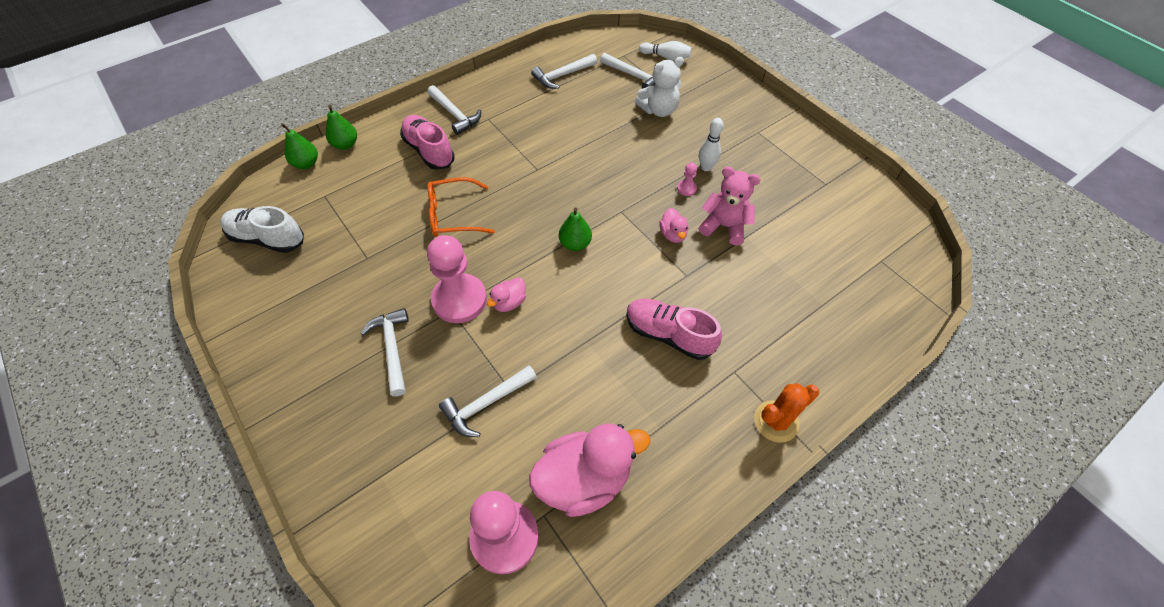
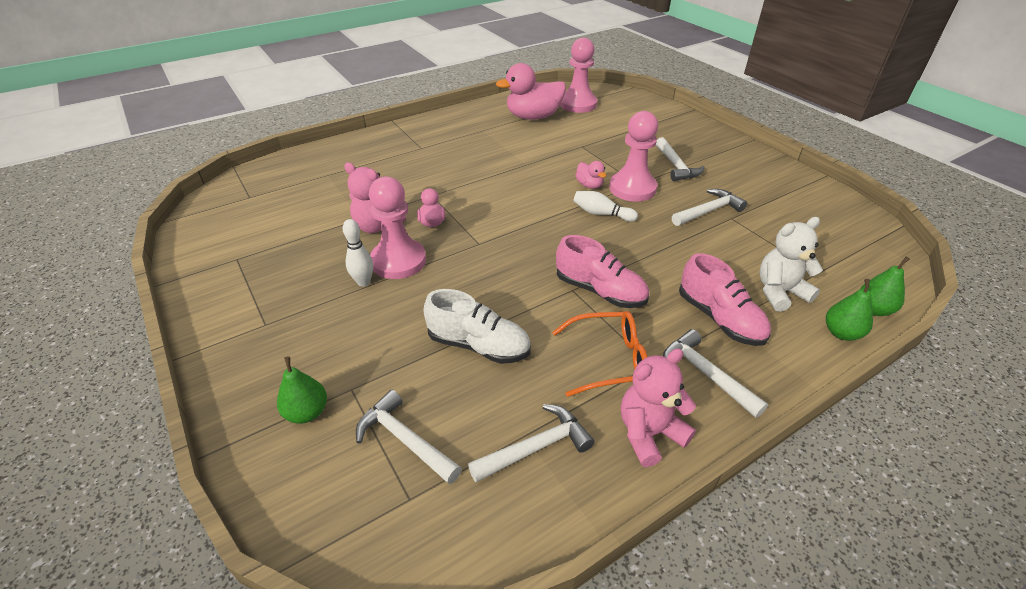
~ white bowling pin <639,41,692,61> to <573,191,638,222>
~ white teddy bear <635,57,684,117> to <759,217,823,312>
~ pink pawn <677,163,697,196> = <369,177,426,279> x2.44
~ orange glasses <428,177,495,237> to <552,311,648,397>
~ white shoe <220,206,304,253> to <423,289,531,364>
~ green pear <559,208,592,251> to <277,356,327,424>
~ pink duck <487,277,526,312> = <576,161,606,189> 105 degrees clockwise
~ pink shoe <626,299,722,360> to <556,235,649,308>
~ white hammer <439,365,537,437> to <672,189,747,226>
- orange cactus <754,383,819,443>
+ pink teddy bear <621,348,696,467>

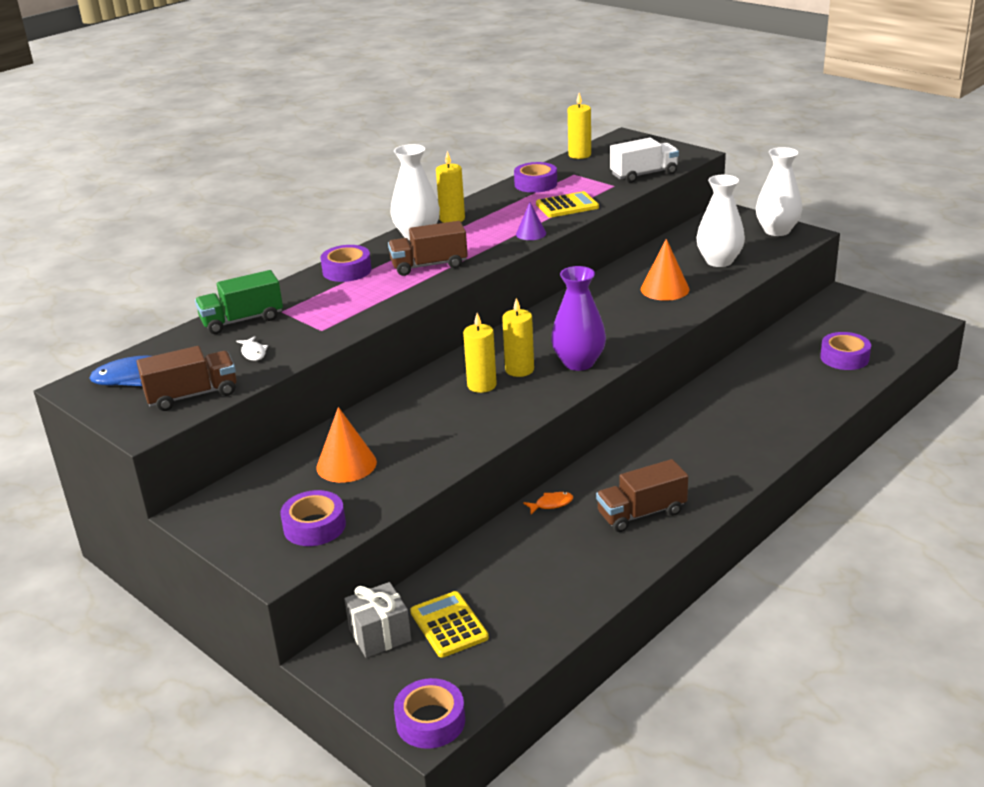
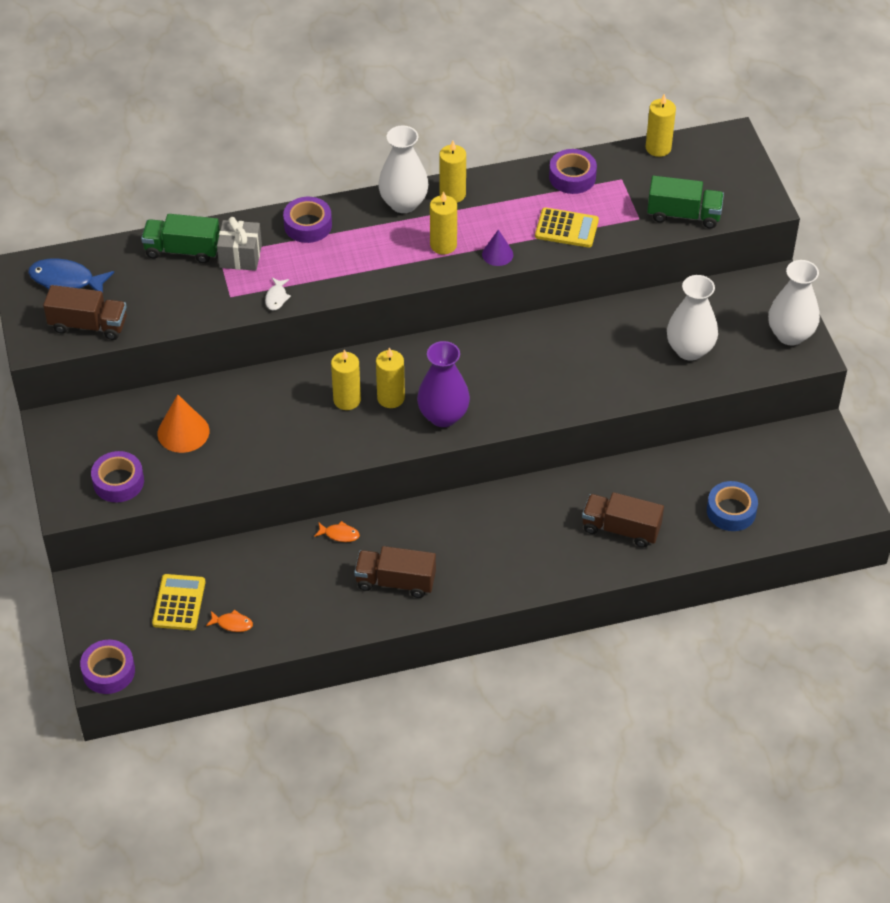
~ white truck <610,138,679,183> to green truck <647,176,724,229>
~ brown truck <388,221,468,276> to <582,492,664,548>
- orange cone <641,239,689,301>
~ purple tape <820,332,871,370> to blue tape <707,481,758,531>
~ white fish <236,336,268,361> to <265,278,291,311>
~ grey gift <344,582,411,658> to <217,217,262,271>
+ yellow candle <430,191,457,254>
+ orange fish <206,609,253,632>

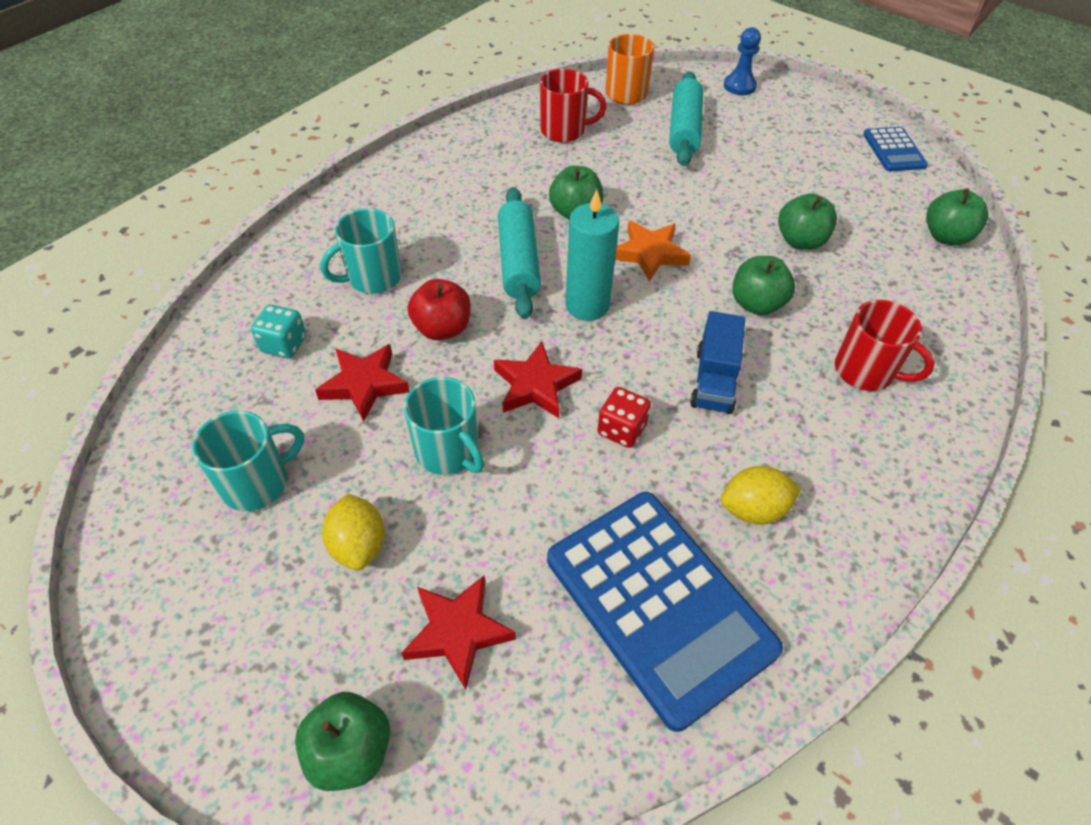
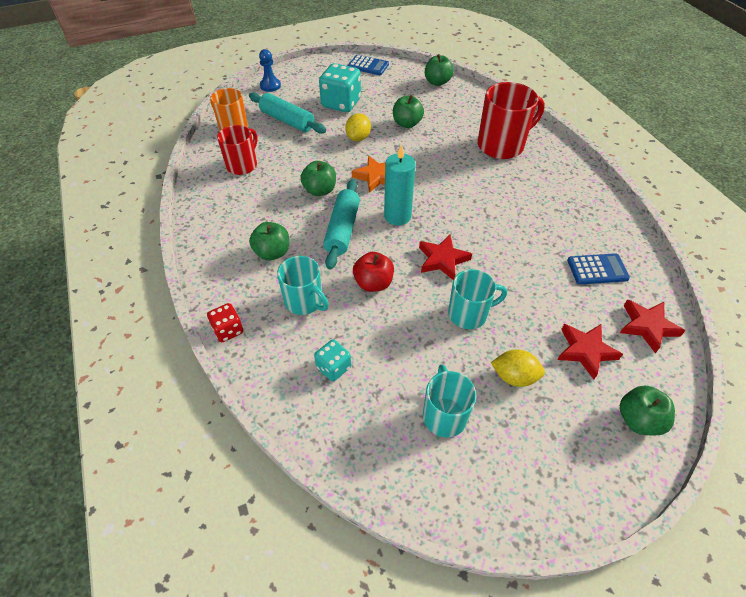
~ turquoise rolling pin <498,187,541,319> = <323,179,360,269> 75 degrees clockwise
~ turquoise mug <321,208,402,294> = <277,256,329,315> 45 degrees counterclockwise
~ green apple <732,256,795,315> to <249,222,289,260>
~ red mug <835,300,935,391> = <478,82,545,159> x1.56
- blue truck <690,311,745,414>
~ red star <315,344,410,422> to <620,299,685,353>
~ red dice <597,387,651,448> to <207,303,243,342>
~ yellow lemon <721,466,802,525> to <345,113,371,141>
~ blue calculator <547,492,783,732> = <567,253,630,285> x0.49
+ turquoise dice <319,63,361,112>

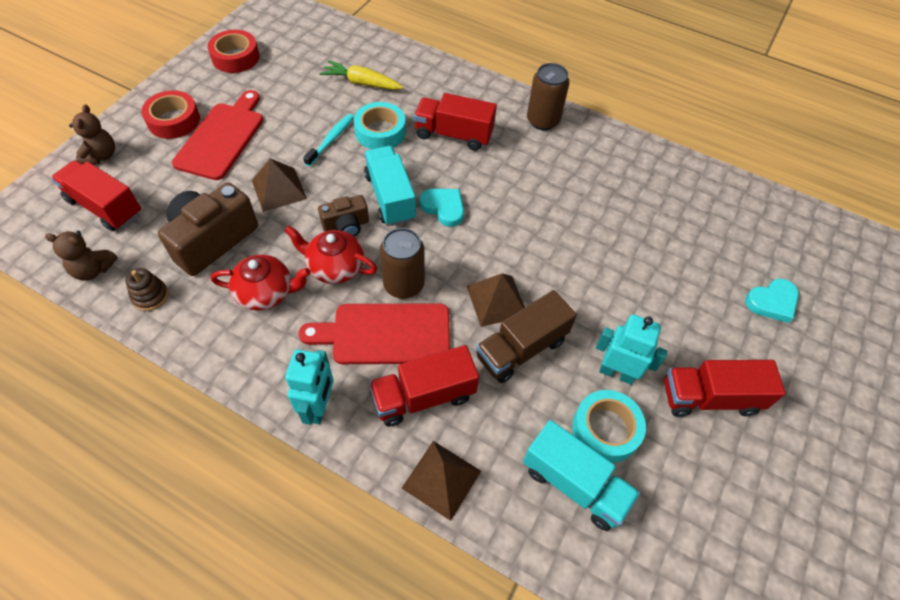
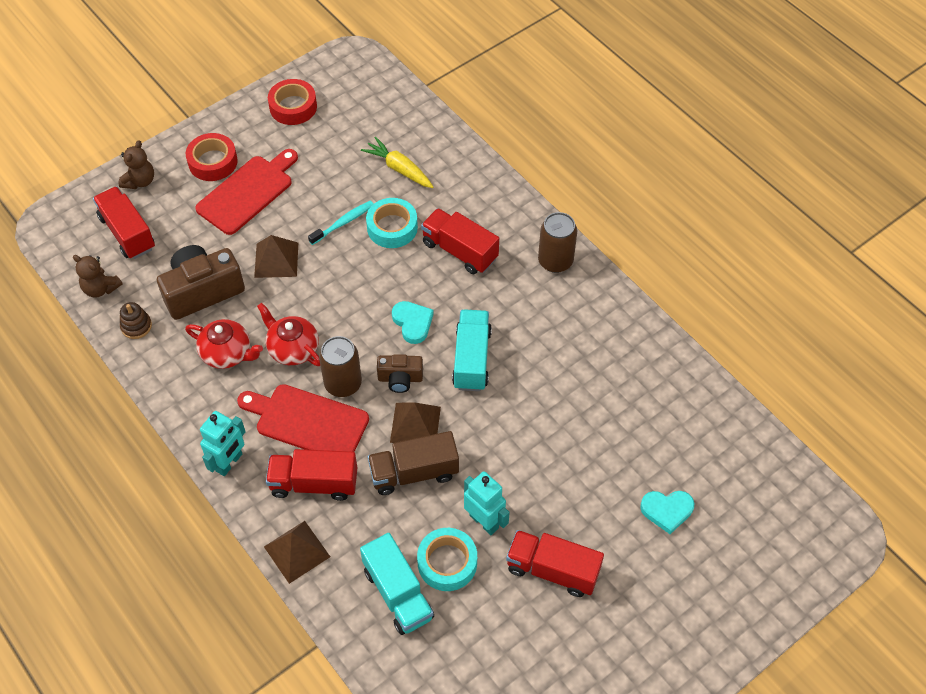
~ turquoise truck <364,146,416,226> to <452,309,492,391>
~ brown camera <318,195,369,237> to <377,354,423,393>

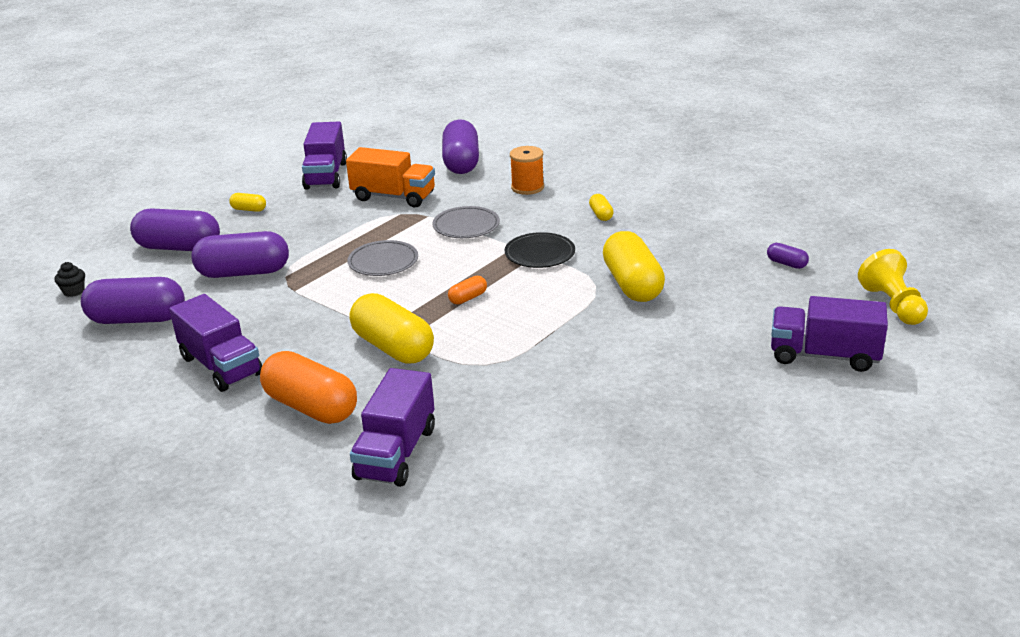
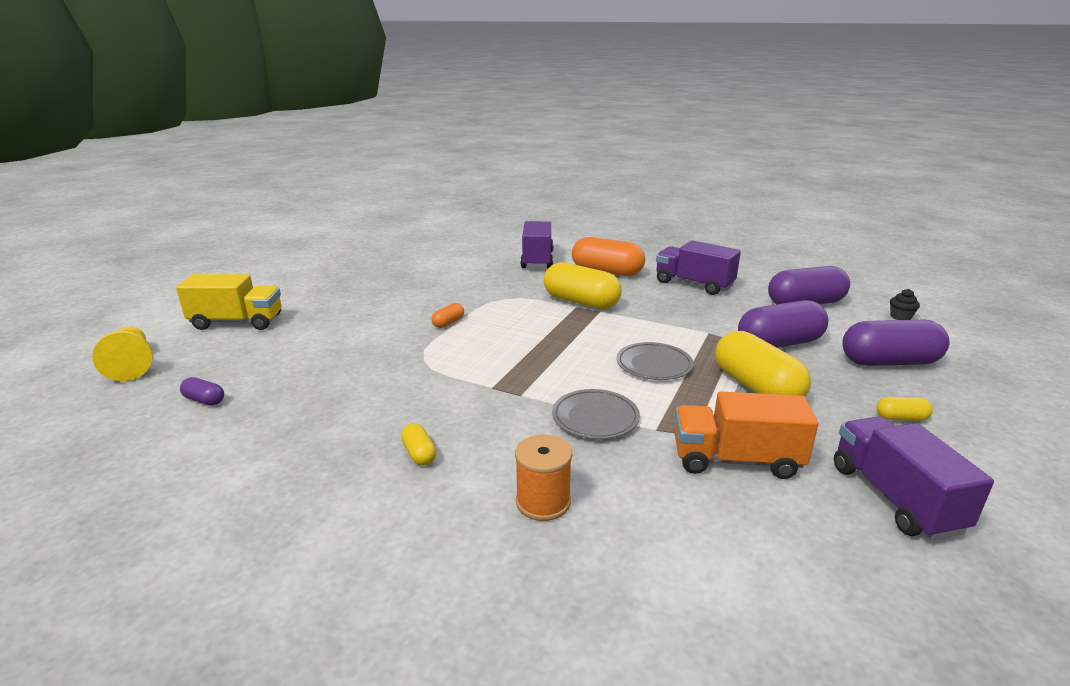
- purple capsule <442,119,479,174>
~ yellow capsule <603,231,665,302> to <715,331,811,397>
- black plate <505,232,575,268>
~ orange capsule <448,276,487,304> to <431,303,464,328>
~ purple truck <771,296,888,372> to yellow truck <176,274,281,330>

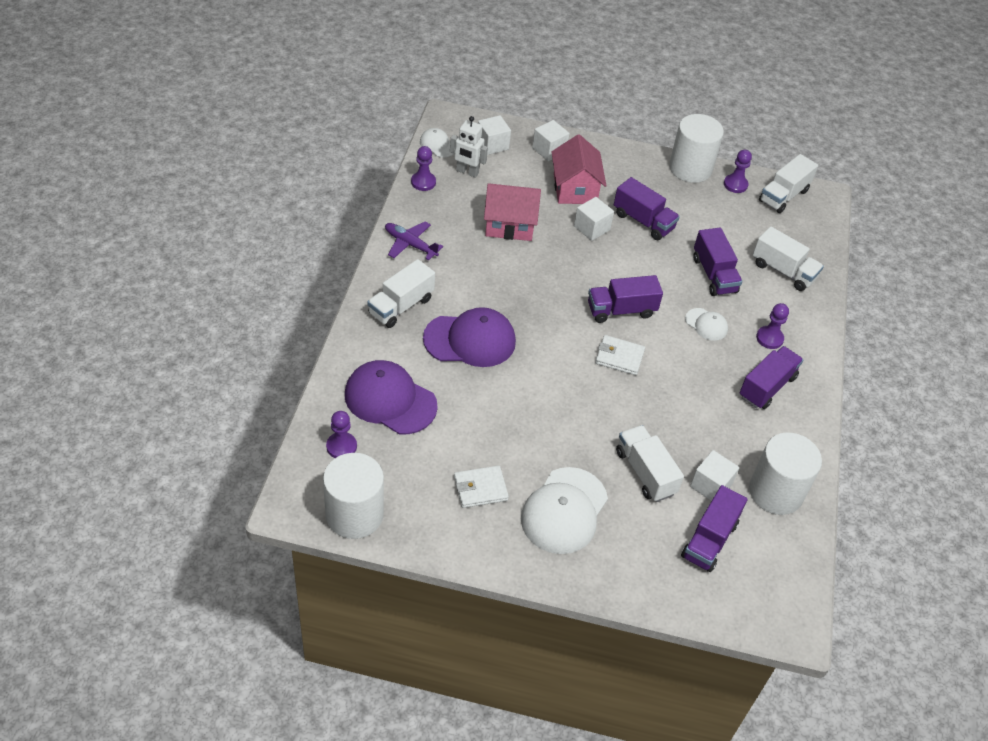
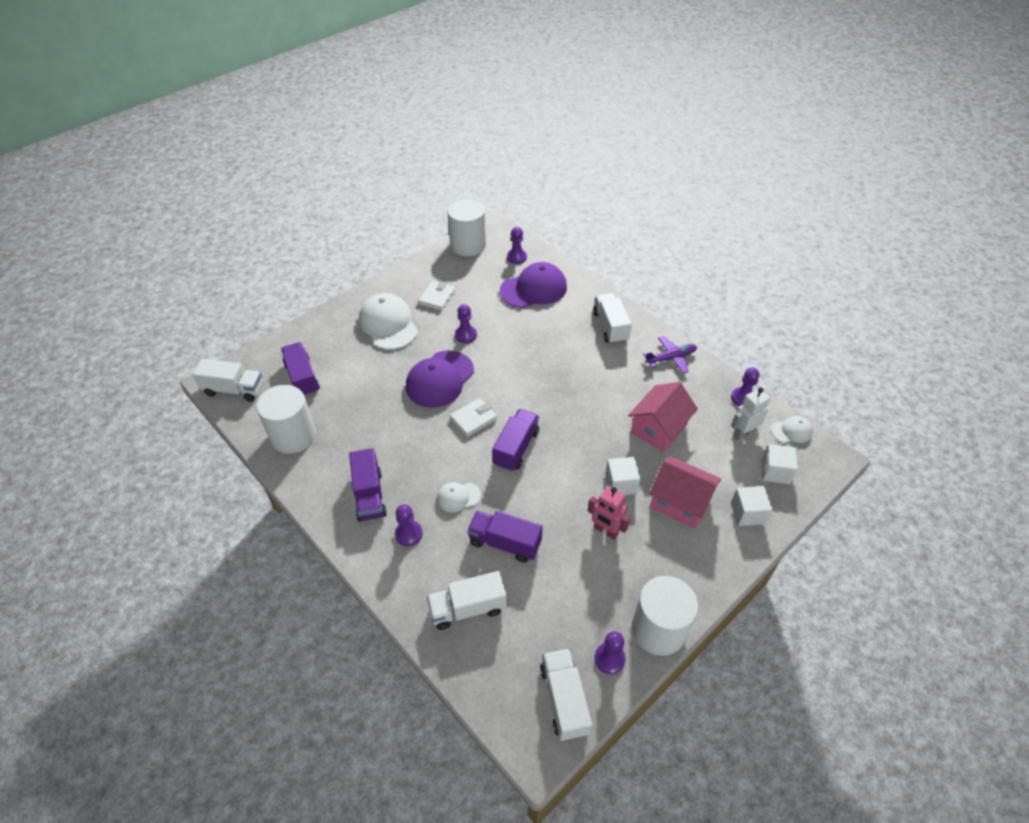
~ purple truck <614,177,680,240> to pink robot <588,486,630,540>
~ purple cap <423,307,516,367> to <406,351,474,408>
~ white truck <616,425,684,502> to <192,359,263,402>
- white cube <690,450,739,501>
+ purple pawn <455,304,477,343>

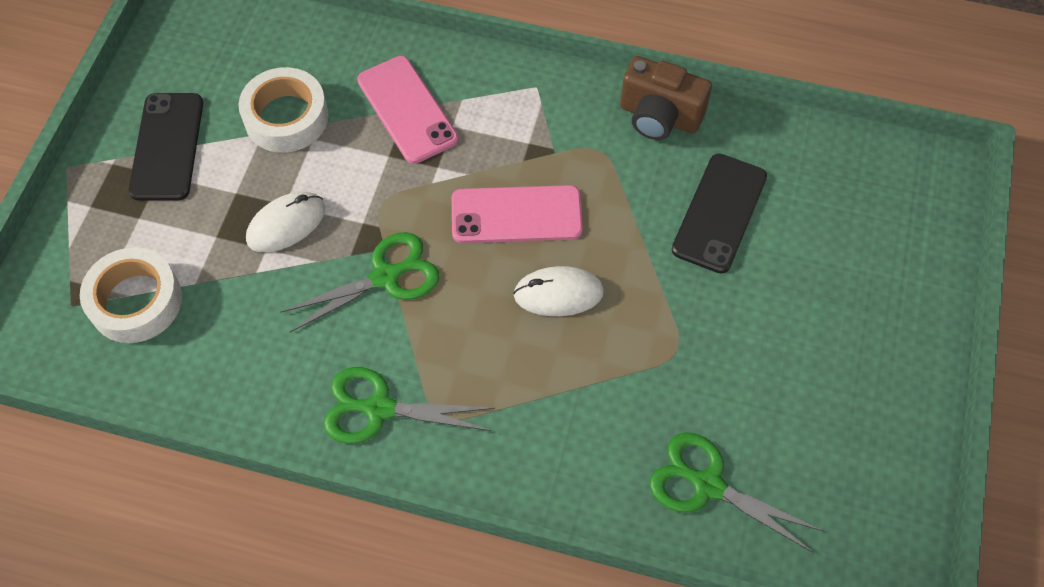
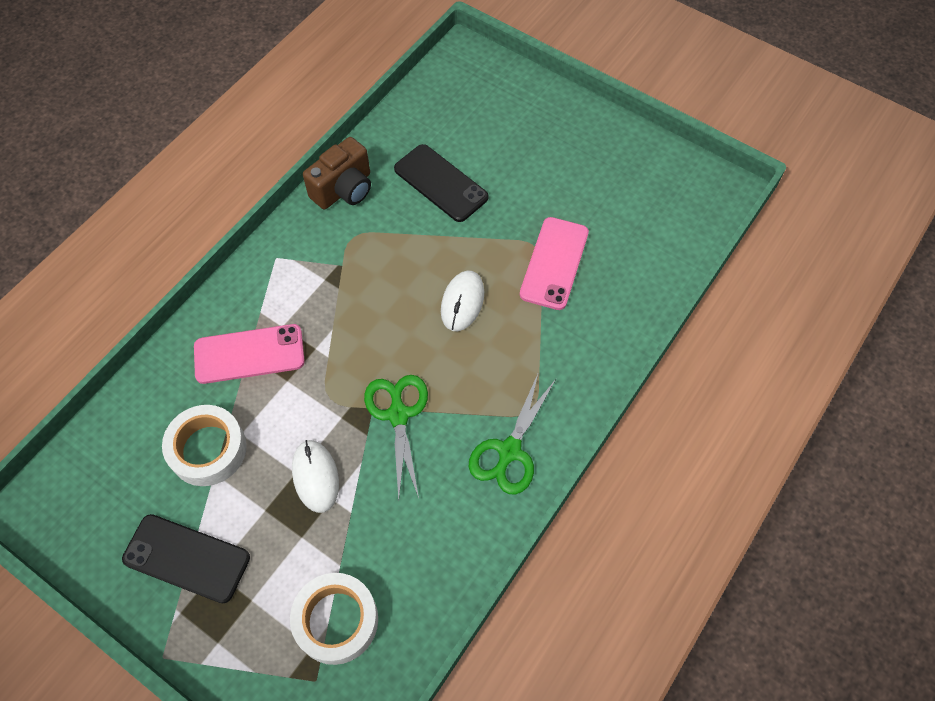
~ pink phone <452,185,583,243> to <520,217,589,310>
- green scissors <649,432,824,553>

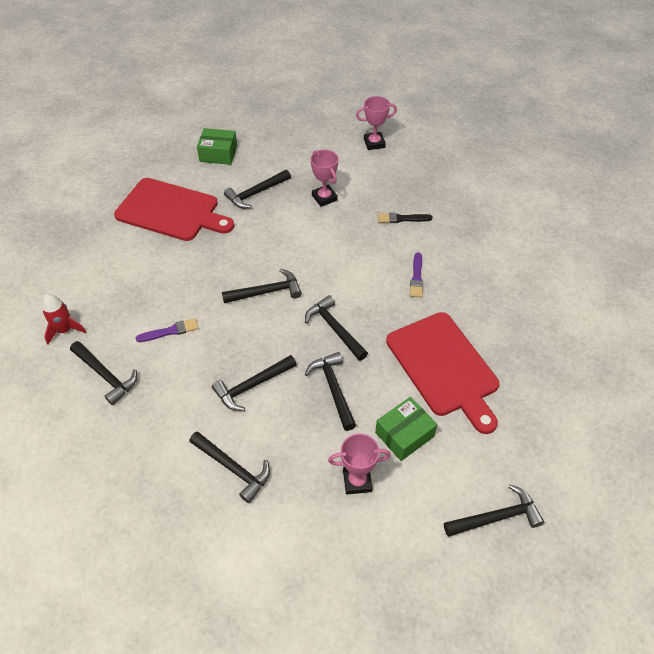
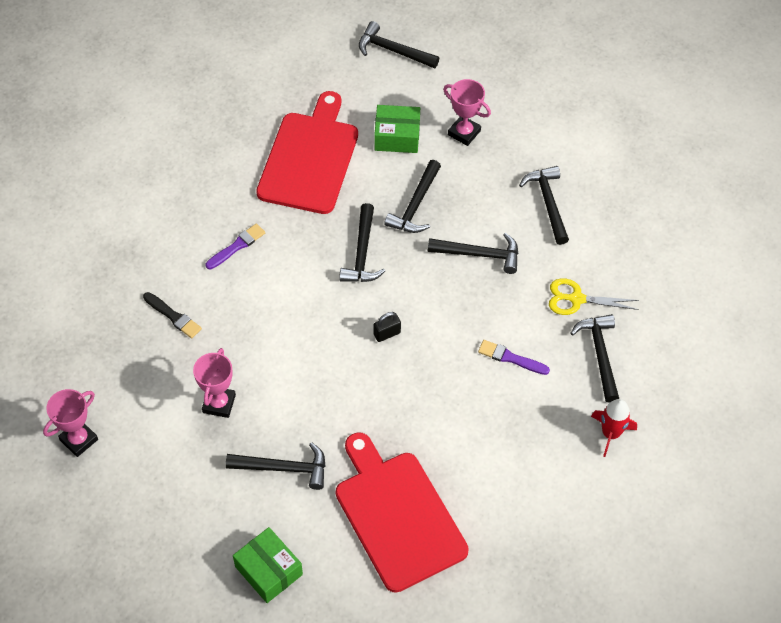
~ pink trophy <356,96,397,150> = <43,389,98,457> 75 degrees counterclockwise
~ black hammer <222,269,302,303> to black padlock <374,312,401,342>
+ yellow scissors <549,278,639,315>

